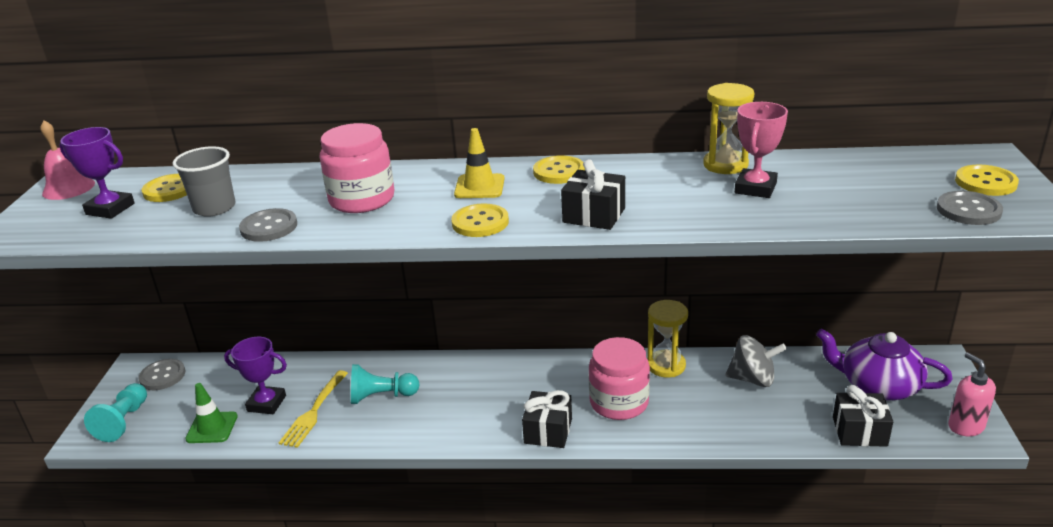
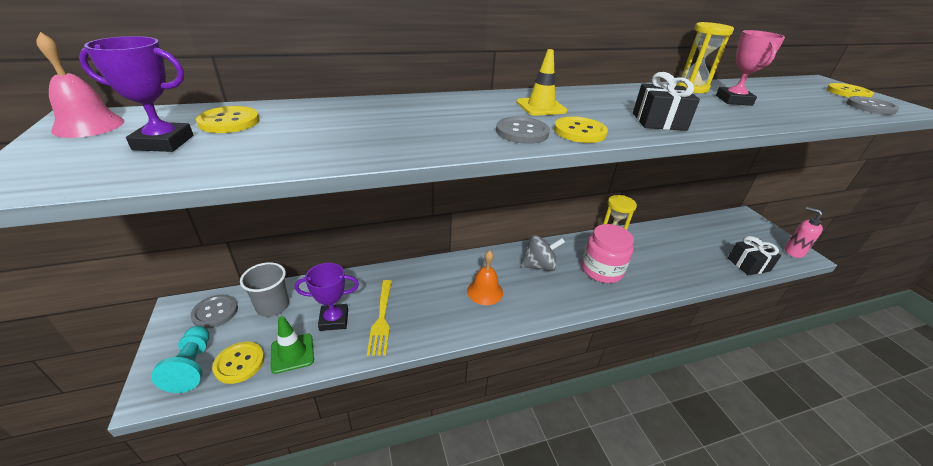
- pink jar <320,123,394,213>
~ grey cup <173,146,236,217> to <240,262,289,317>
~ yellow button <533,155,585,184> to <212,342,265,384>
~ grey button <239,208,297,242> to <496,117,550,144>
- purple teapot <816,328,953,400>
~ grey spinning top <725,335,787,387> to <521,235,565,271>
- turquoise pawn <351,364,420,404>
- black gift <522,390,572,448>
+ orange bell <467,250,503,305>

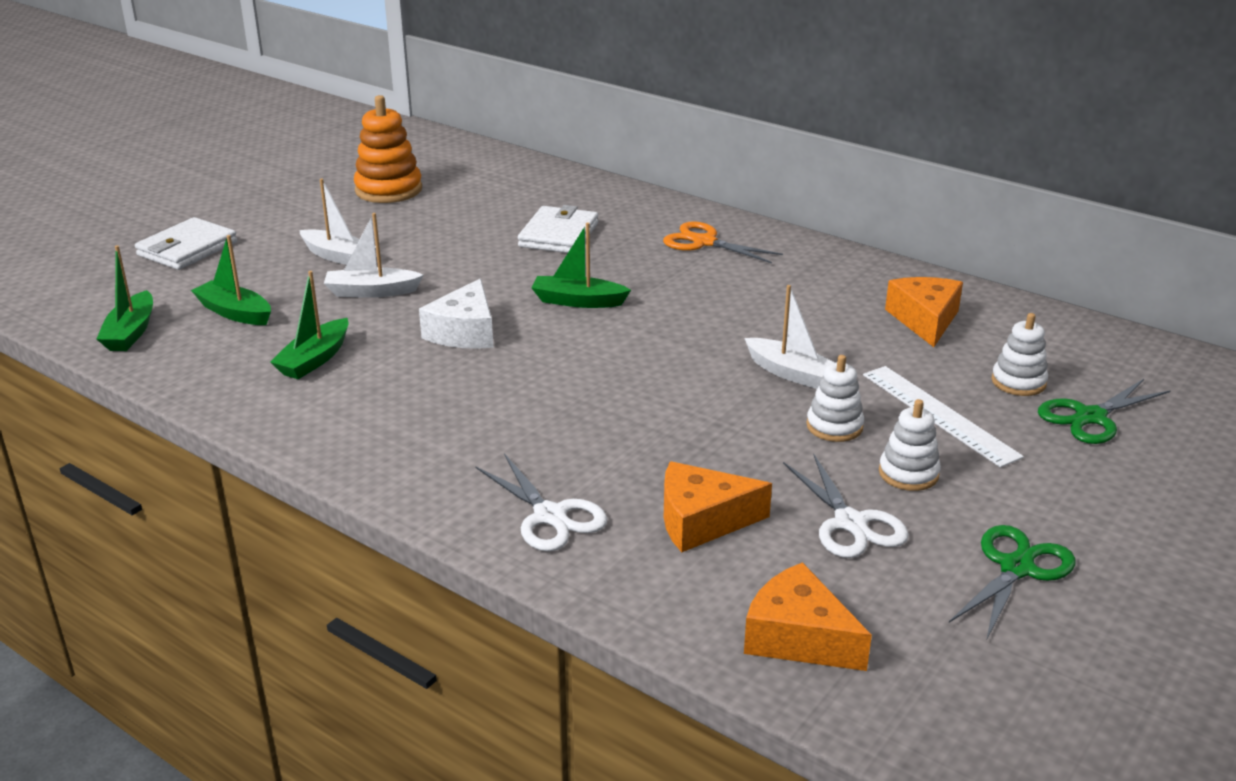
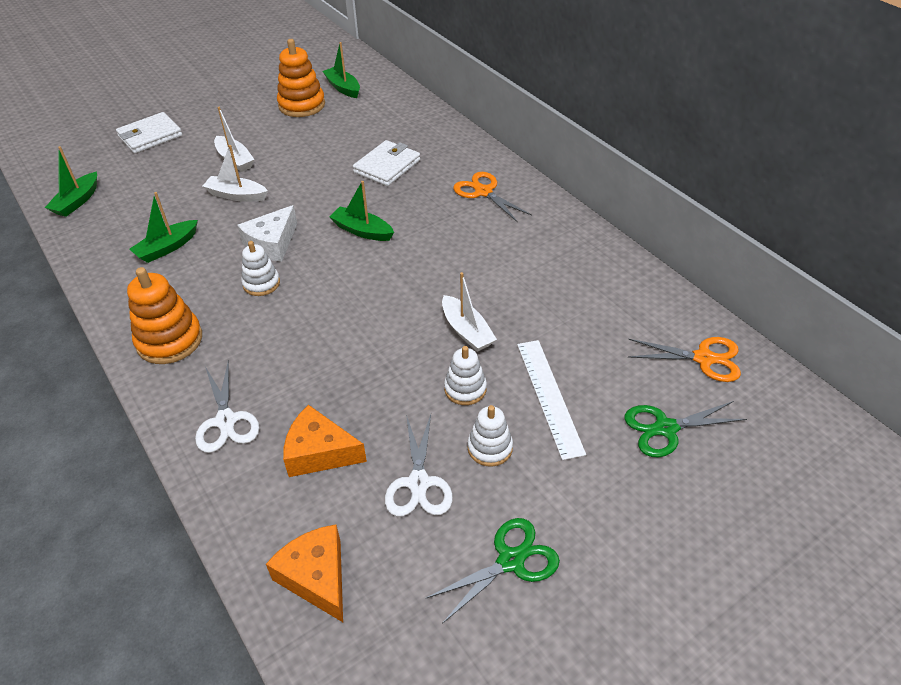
~ green boat <191,235,271,325> to <322,42,360,98>
- orange cheese <885,277,963,347>
~ white stacking toy <991,313,1048,396> to <241,241,280,296>
+ orange stacking toy <127,267,202,364>
+ orange scissors <628,337,741,382>

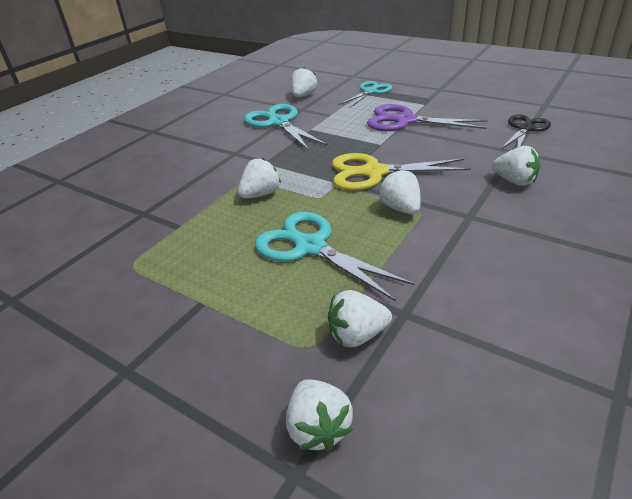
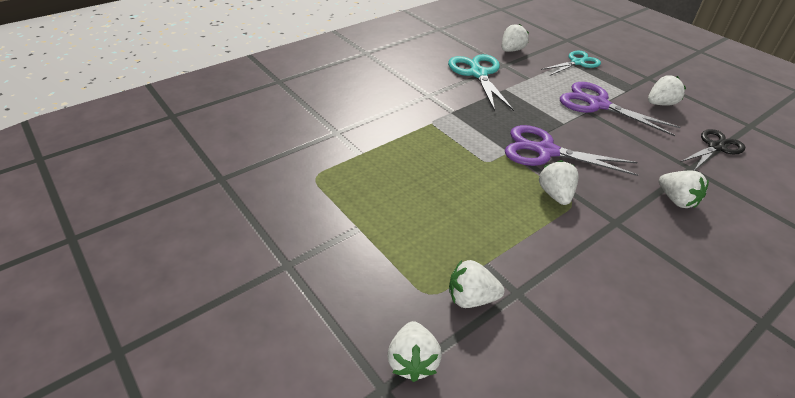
~ yellow scissors <332,153,471,190> to purple scissors <505,125,638,176>
~ white strawberry <238,158,281,198> to <648,75,686,106>
- turquoise scissors <255,212,415,302>

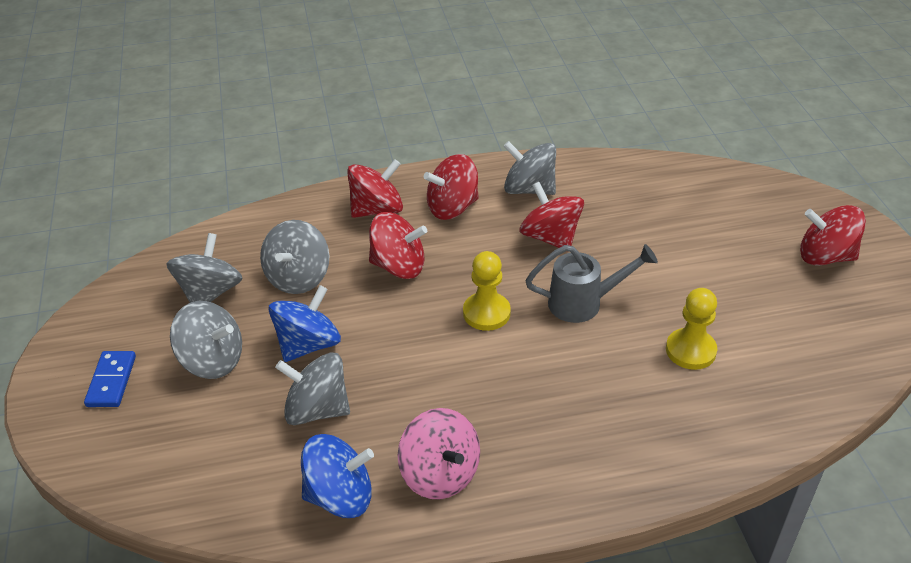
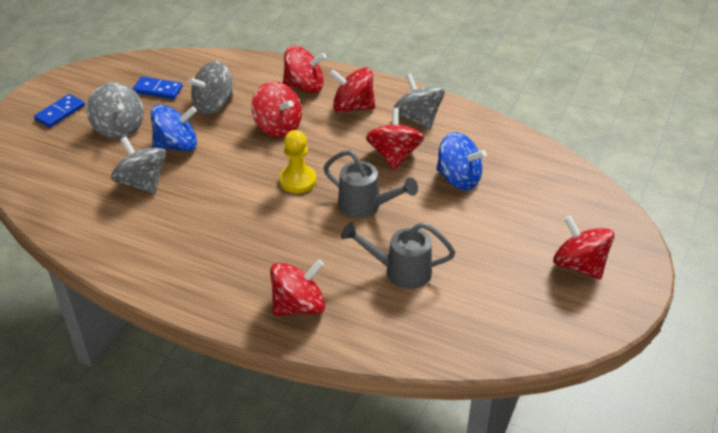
~ grey spinning top <166,233,243,303> to blue domino <133,76,183,99>
~ yellow pawn <666,288,717,370> to grey watering can <341,222,455,289>
- pink spinning top <398,408,480,499>
~ blue spinning top <301,434,374,518> to <436,132,487,190>
+ red spinning top <270,260,325,316>

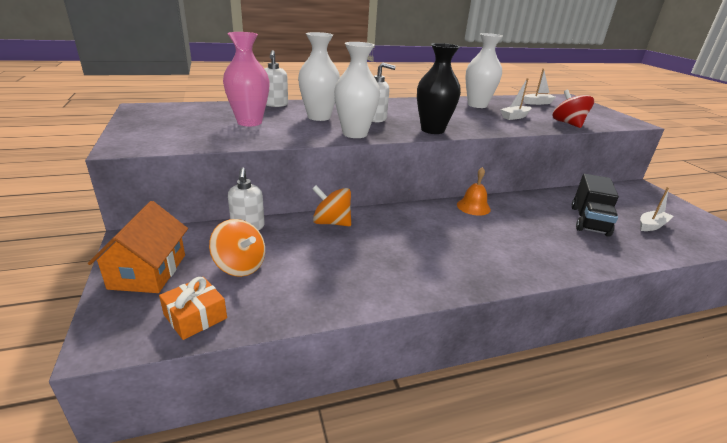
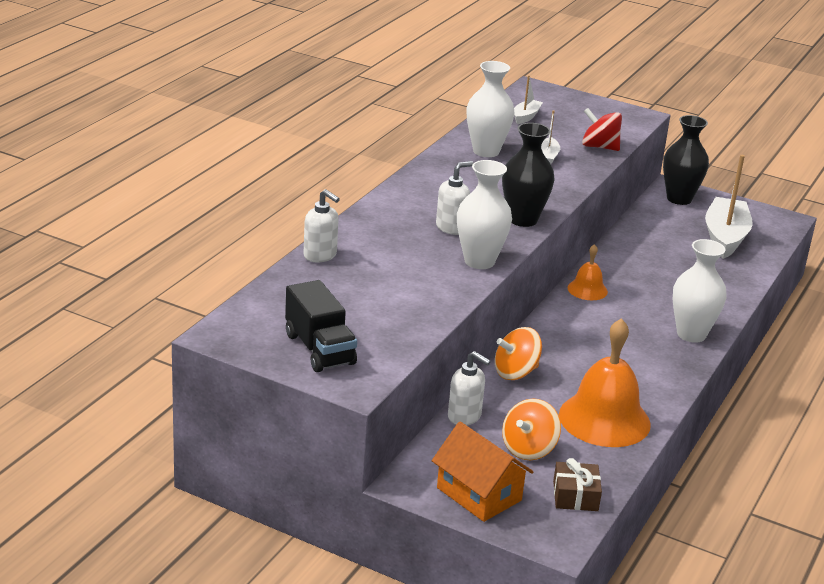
- pink vase <223,32,270,126>
~ white vase <298,32,340,121> to <673,239,727,343>
~ black truck <572,174,619,237> to <285,280,357,372>
~ white boat <640,187,673,231> = <705,155,753,259> x2.01
~ orange spinning top <209,219,265,277> = <502,398,561,460> 135 degrees clockwise
~ orange gift <159,277,227,340> to brown gift <553,458,602,511>
+ black vase <663,115,709,205>
+ orange bell <559,318,651,447>

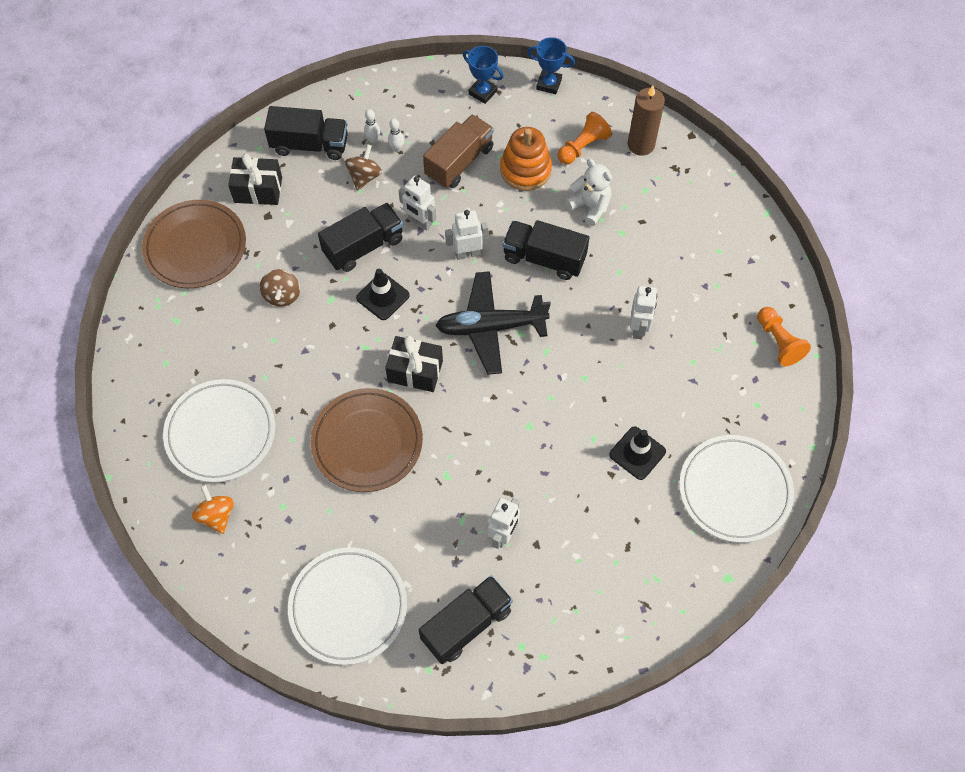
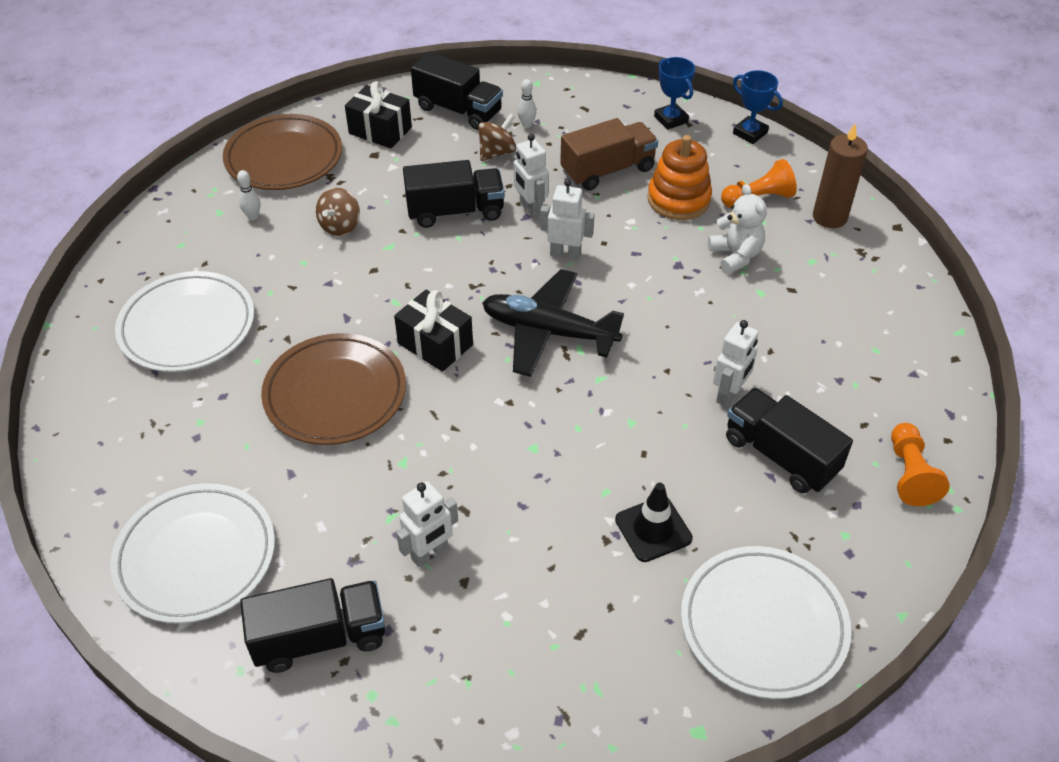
~ white bowling pin <388,119,404,152> to <237,170,261,220>
~ black truck <503,220,589,280> to <726,388,853,493>
- black traffic cone <356,269,410,320>
- orange spinning top <192,484,234,534>

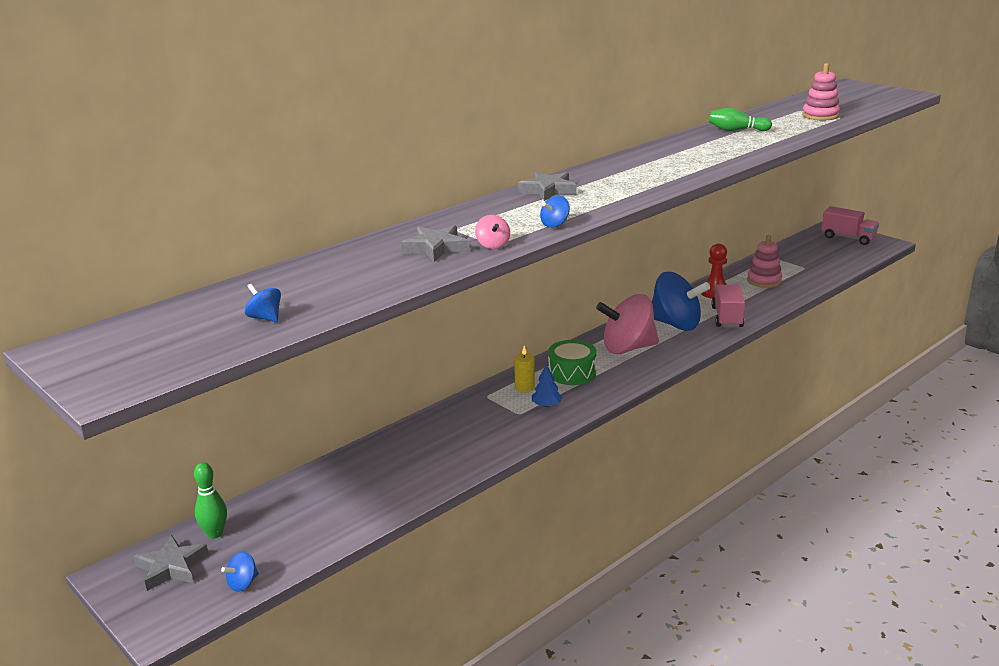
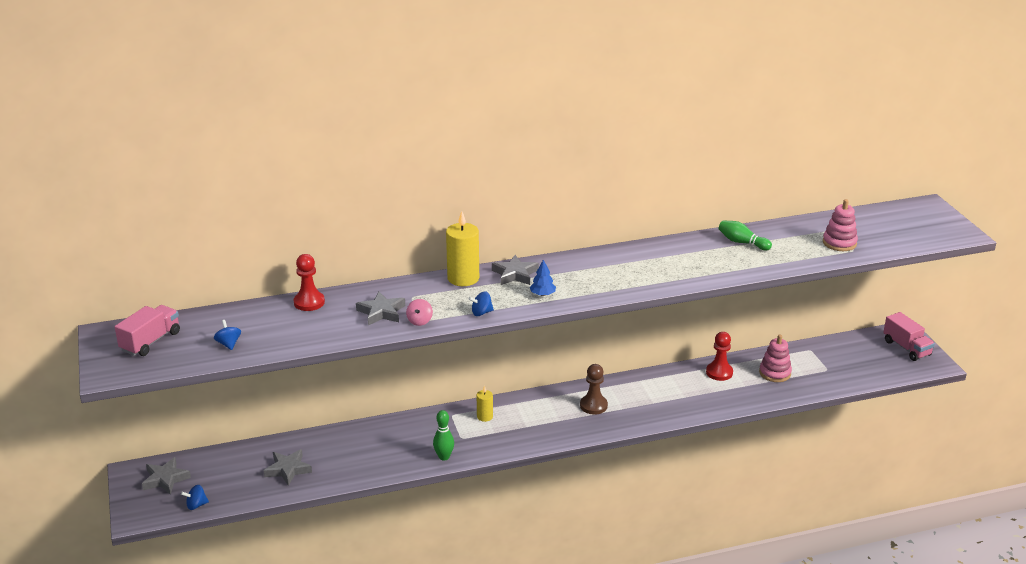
- blue spinning top <652,272,710,331>
~ pink truck <712,285,745,327> to <115,305,180,356>
~ pink spinning top <596,294,659,354> to brown pawn <580,364,608,415>
- green drum <548,340,597,385>
~ blue tree <532,364,562,407> to <530,260,556,296>
~ green bowling pin <194,462,227,539> to <433,410,454,461>
+ yellow candle <446,211,479,286>
+ red pawn <294,254,325,311>
+ grey star <264,449,312,486>

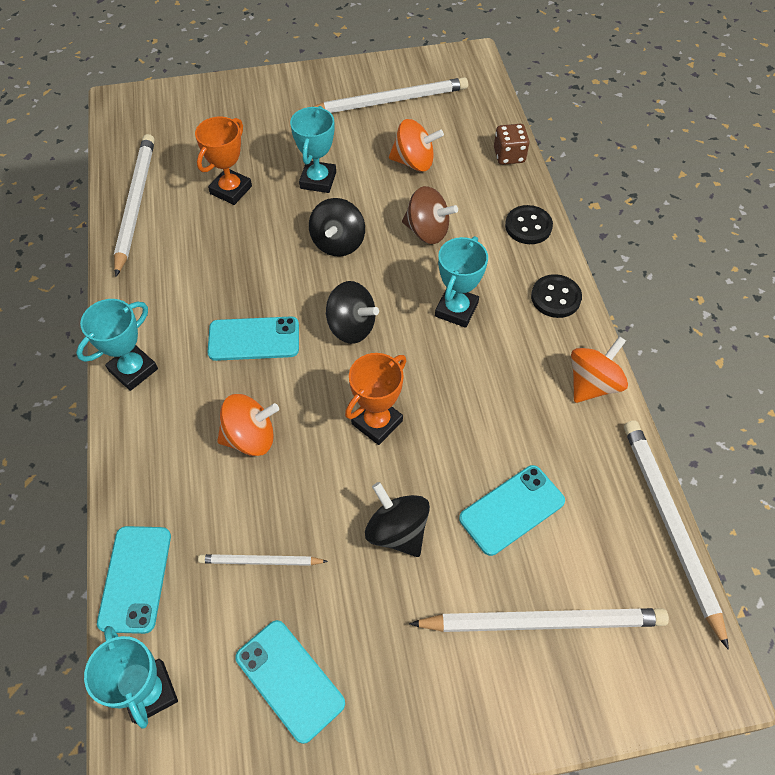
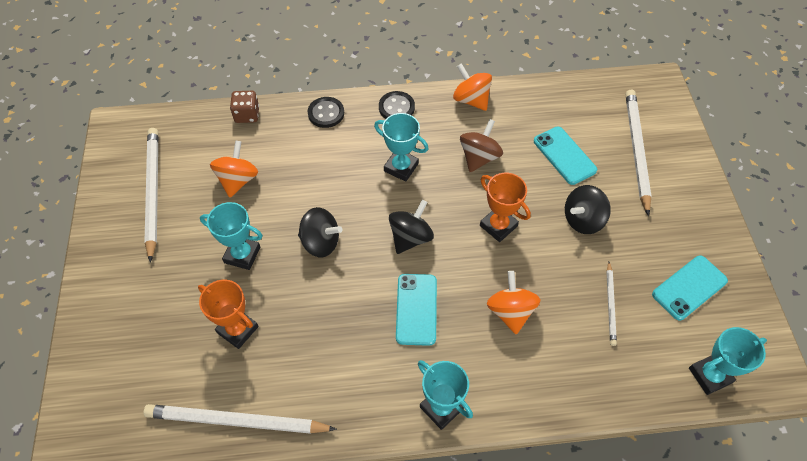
~ brown spinning top <402,186,458,244> to <460,119,503,172>
- white pencil <624,420,729,650>
- turquoise phone <97,526,171,634>

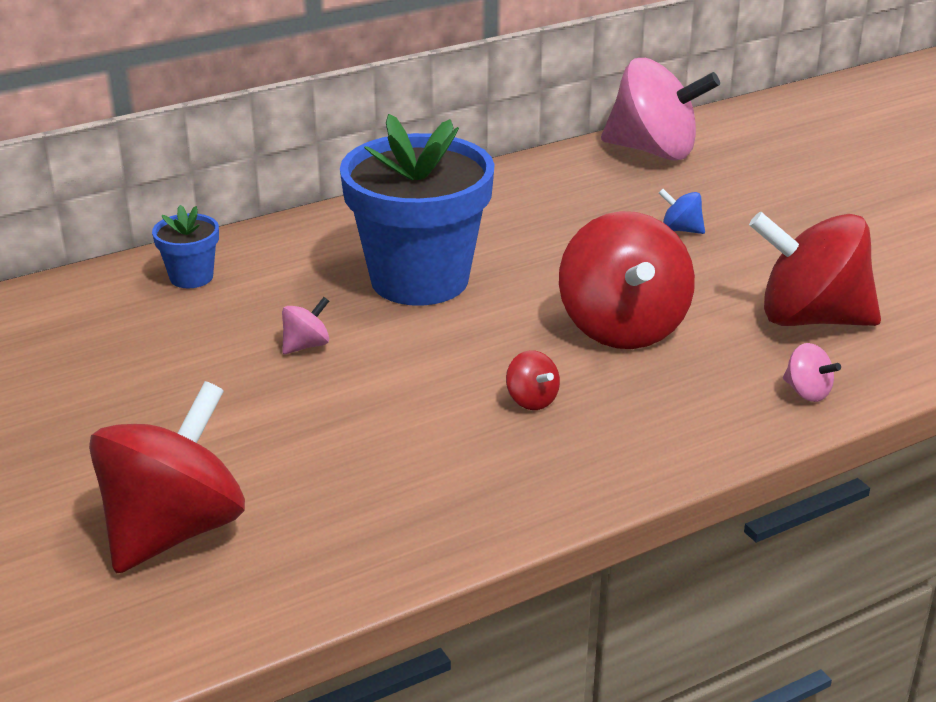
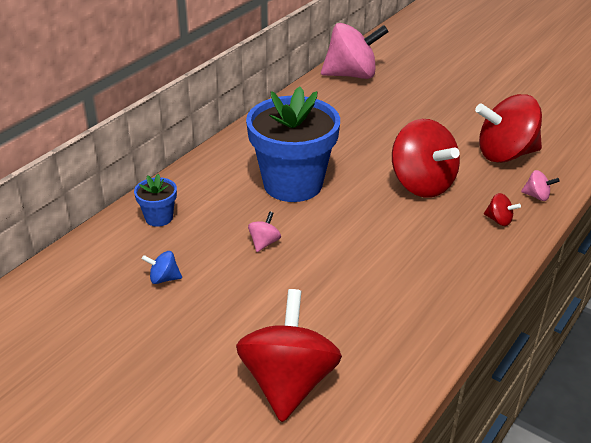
~ blue spinning top <659,189,705,234> to <142,251,182,284>
~ red spinning top <506,350,560,410> to <484,193,521,226>

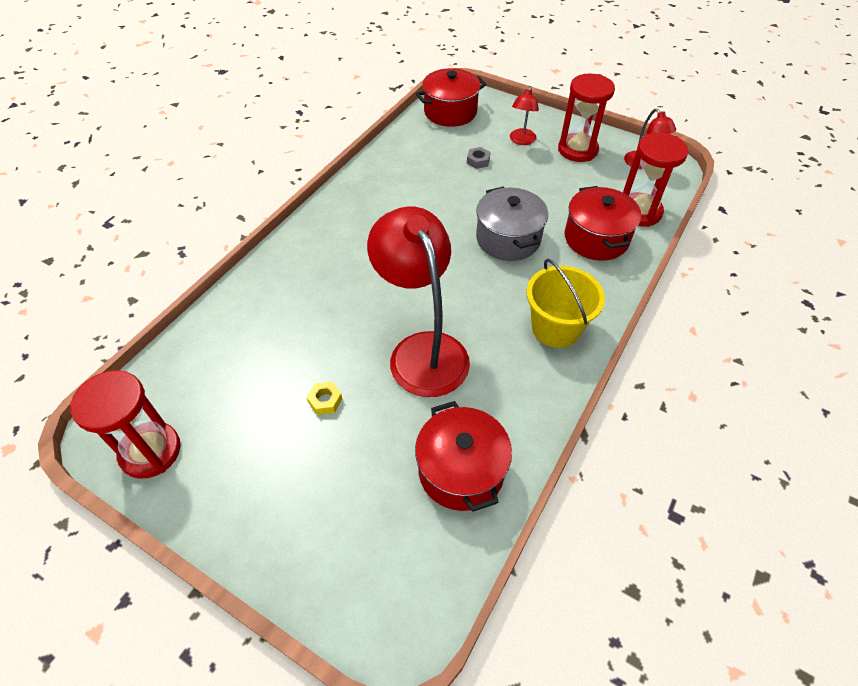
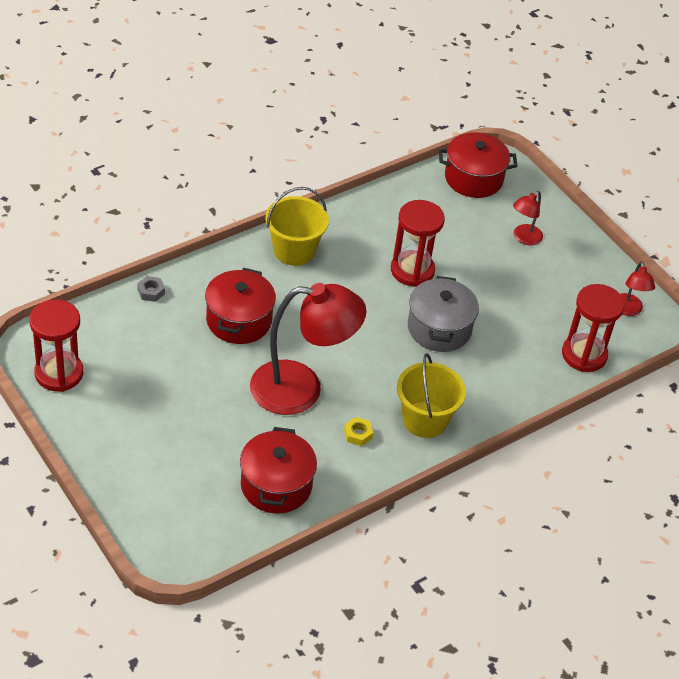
~ red hourglass <558,73,615,162> to <391,200,445,287>
~ grey nut <467,147,490,169> to <137,276,165,302>
~ red pot <565,186,641,261> to <205,268,276,344>
~ red lamp <367,206,470,397> = <250,283,366,415> 90 degrees clockwise
~ yellow nut <307,382,342,415> to <344,417,373,446>
+ yellow bucket <265,187,329,266>

